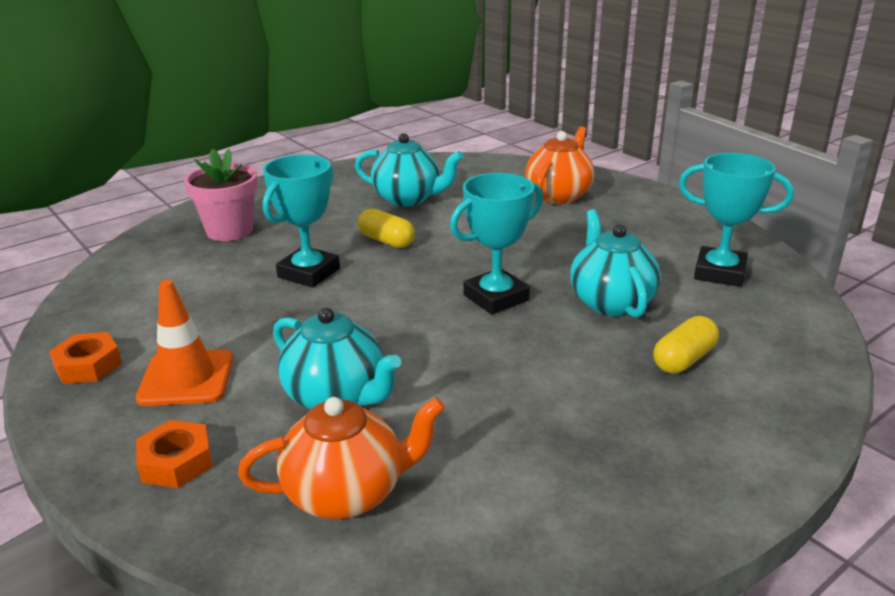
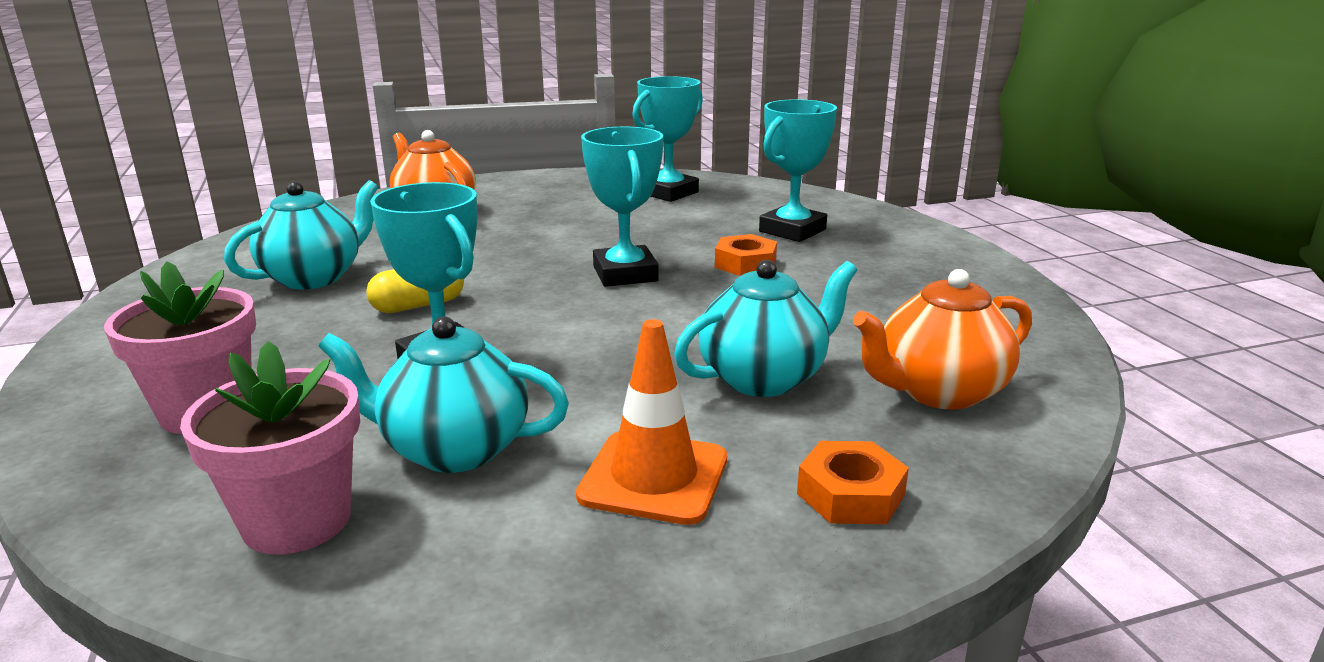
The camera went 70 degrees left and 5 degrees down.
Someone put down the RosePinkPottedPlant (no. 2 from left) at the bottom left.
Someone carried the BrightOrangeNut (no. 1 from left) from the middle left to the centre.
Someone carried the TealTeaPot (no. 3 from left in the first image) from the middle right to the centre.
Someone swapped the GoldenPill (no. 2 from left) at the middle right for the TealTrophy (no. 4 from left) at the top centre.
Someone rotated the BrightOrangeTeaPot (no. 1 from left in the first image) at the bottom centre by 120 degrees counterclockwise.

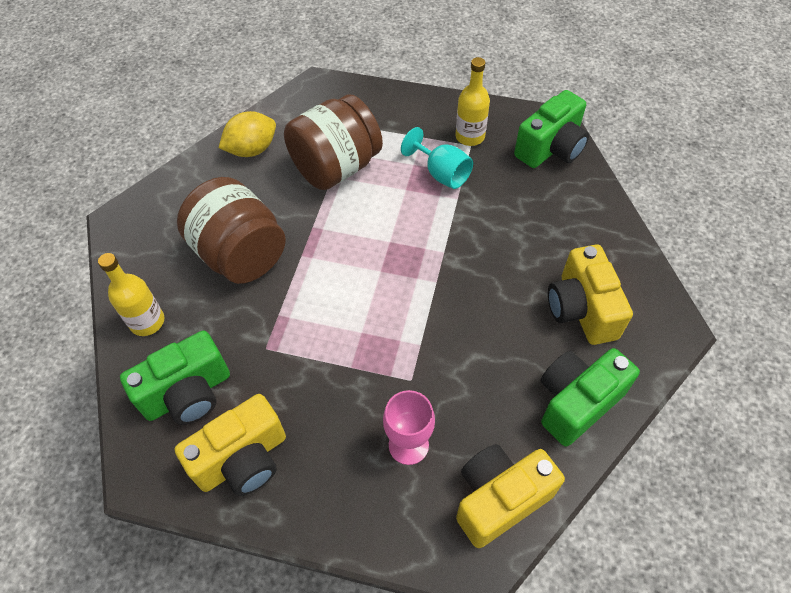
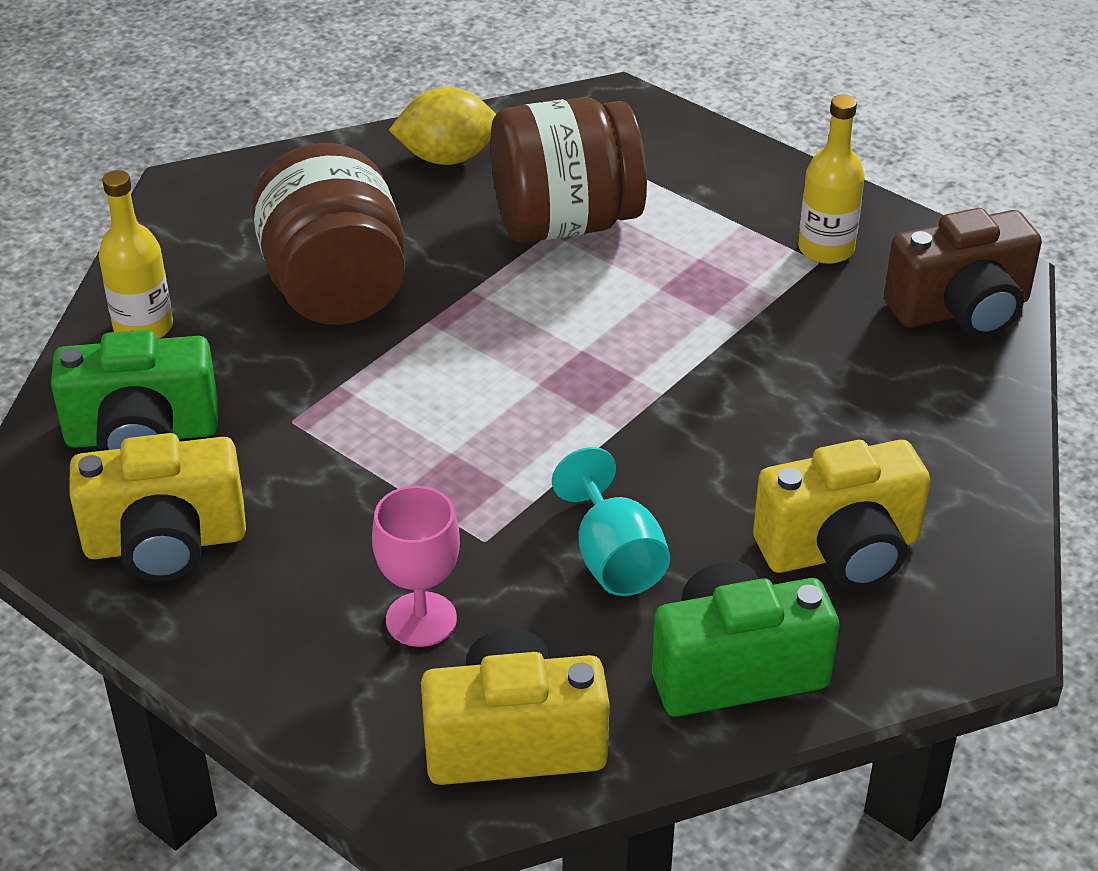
The camera went 25 degrees right and 15 degrees down.
Someone carried the TealGoblet from the top centre to the centre.
Someone repainted the EmeraldCompactCamera (no. 2 from left) at the top right, which became the DarkBrownCompactCamera at the top right.
Someone rotated the GoldenCompactCamera (no. 3 from left) at the middle right by 120 degrees counterclockwise.

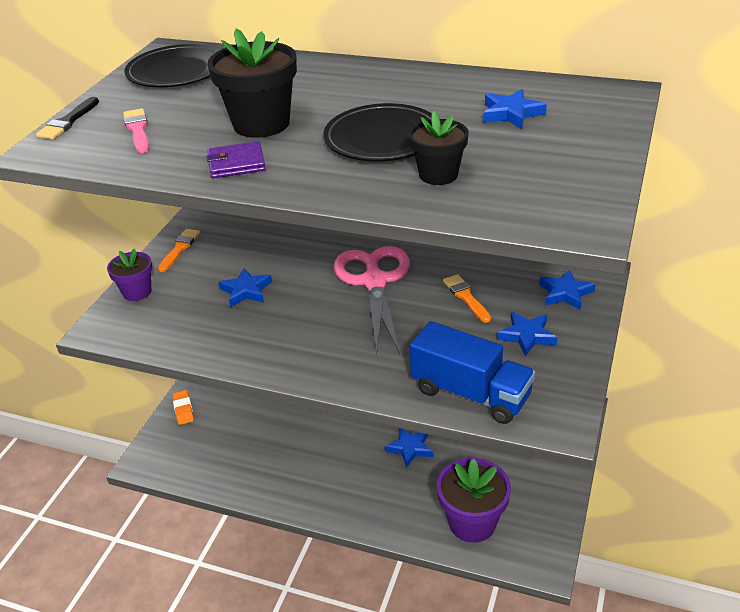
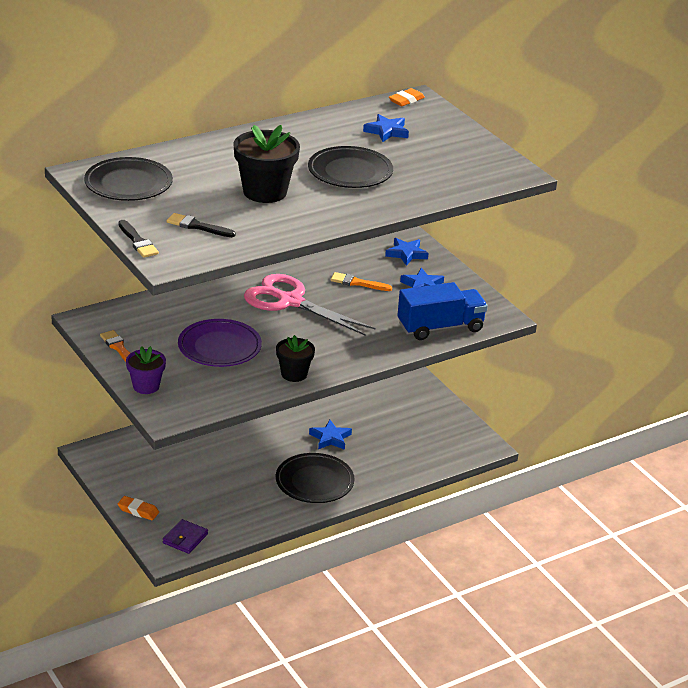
The camera went 55 degrees left and 5 degrees down.
Someone took away the VioletPottedPlant (no. 2 from left) at the bottom centre.
Someone put down the EbonyDinnerPlate (no. 2 from left) at the bottom centre.
Someone put down the BrightOrangePencilEraser (no. 2 from left) at the top centre.
Someone carried the VioletWallet from the top left to the bottom left.
Someone carried the EbonyPottedPlant (no. 2 from left) from the top centre to the centre.
Someone swapped the BlueStar (no. 1 from left) at the middle left for the VioletDinnerPlate at the middle left.
Someone repainted the RosePinkPaintBrush at the top left, which became the EbonyPaintBrush (no. 2 from left) at the top left.

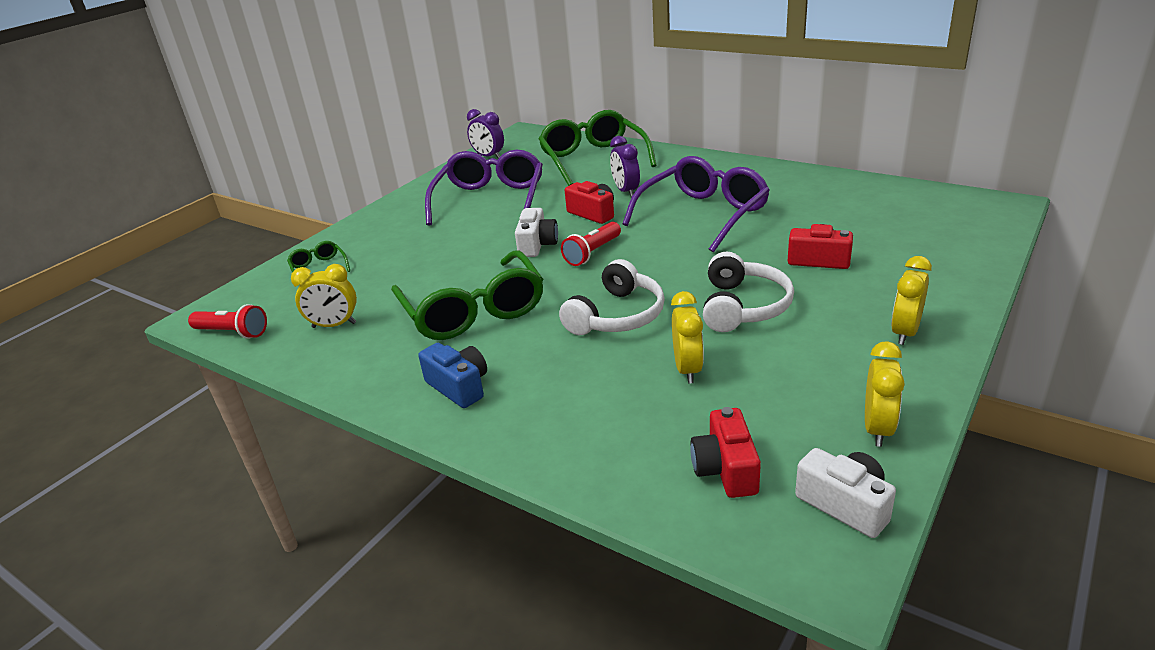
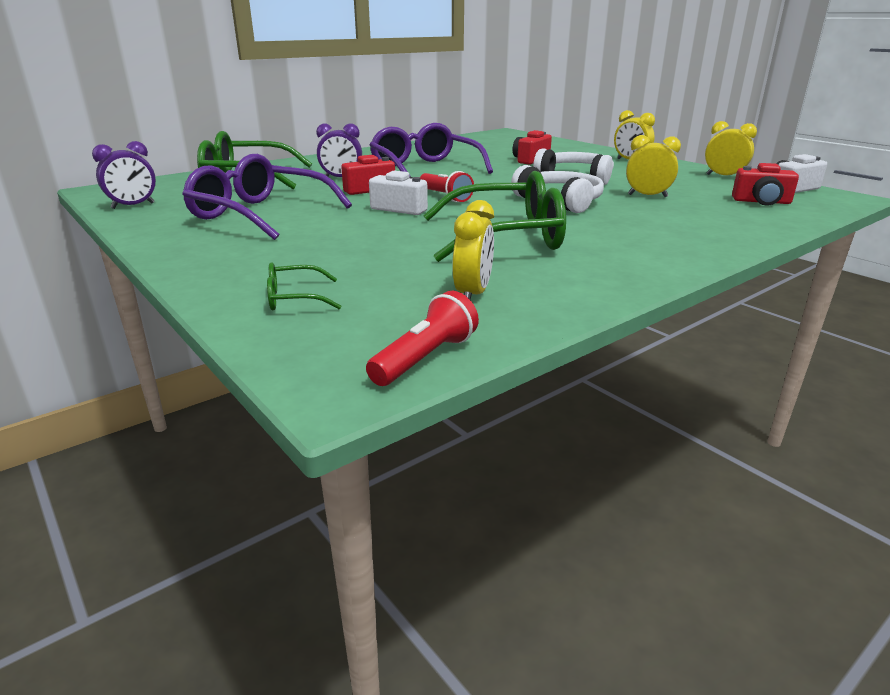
The camera went 75 degrees left and 5 degrees down.
Someone took away the BlueCompactCamera at the centre.

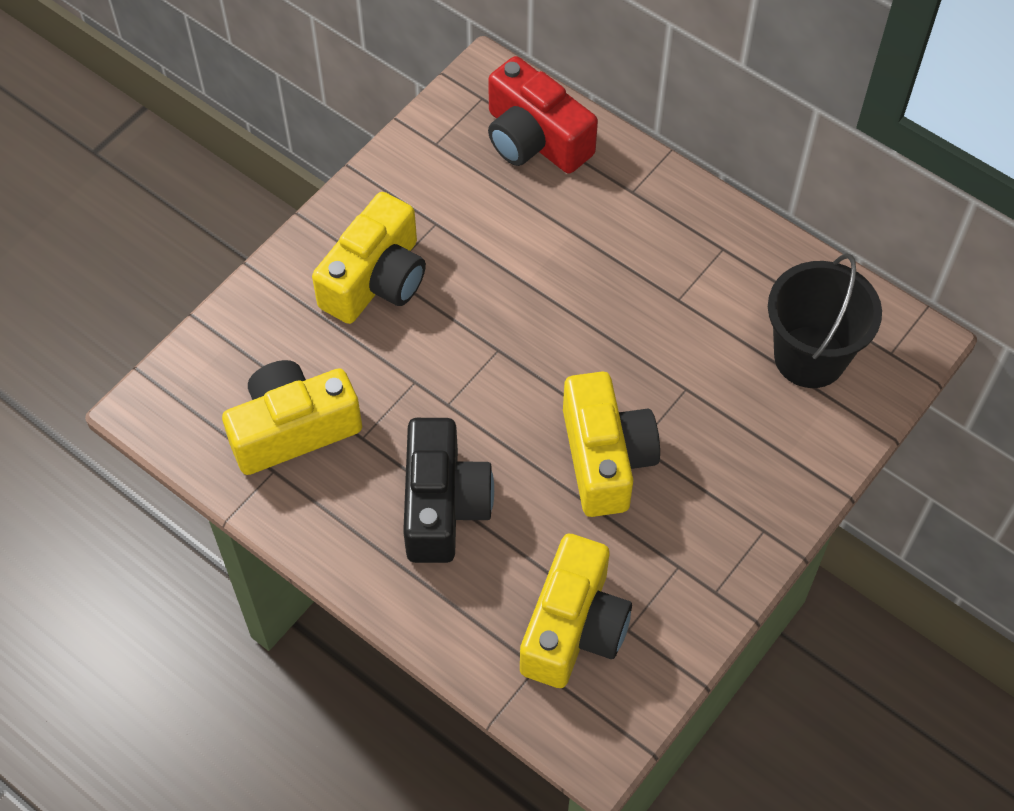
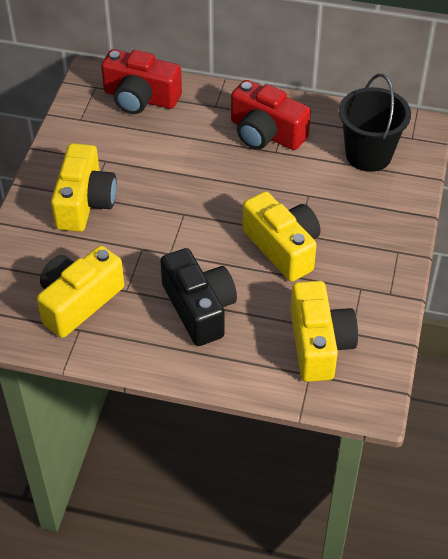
The camera went 25 degrees left and 10 degrees down.
Someone put down the ScarletCompactCamera (no. 2 from left) at the top centre.

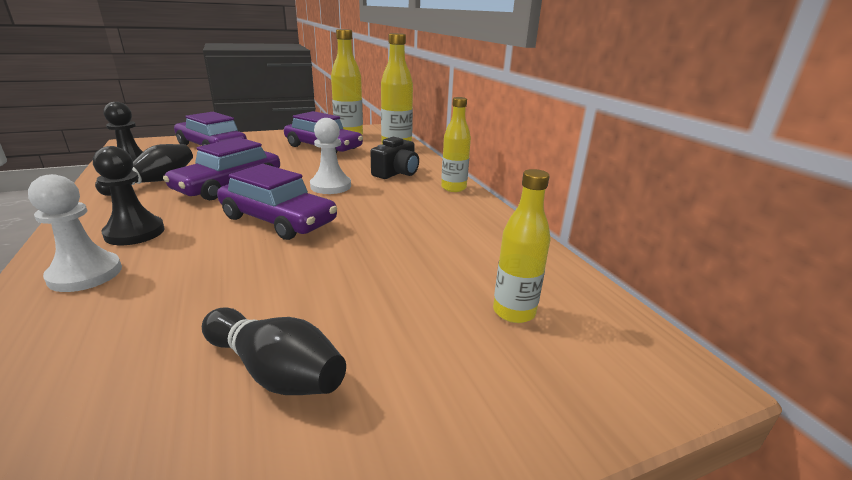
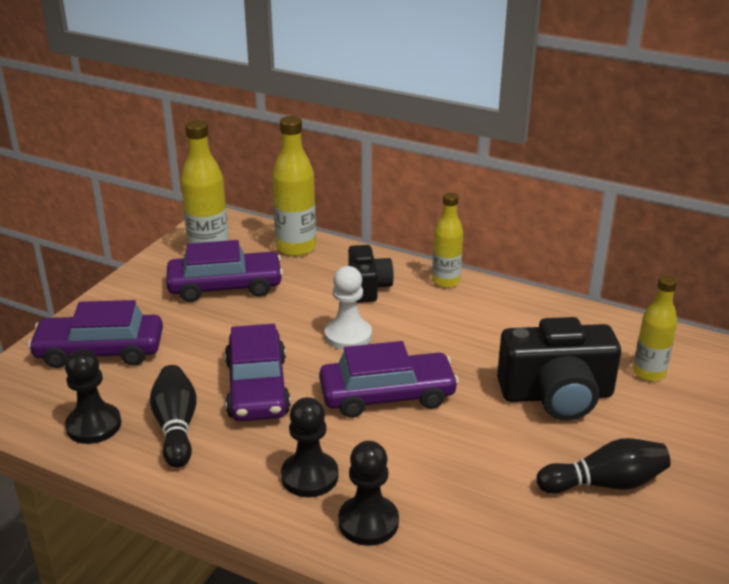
The camera went 40 degrees left and 5 degrees up.
Someone put down the EbonyCompactCamera (no. 2 from left) at the middle right.
Someone repainted the SnowWhiteChessPawn (no. 1 from left) at the middle left, which became the EbonyChessPawn (no. 3 from left) at the bottom centre.

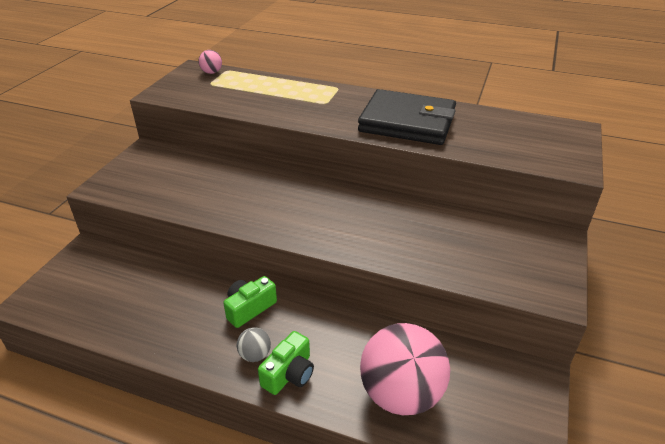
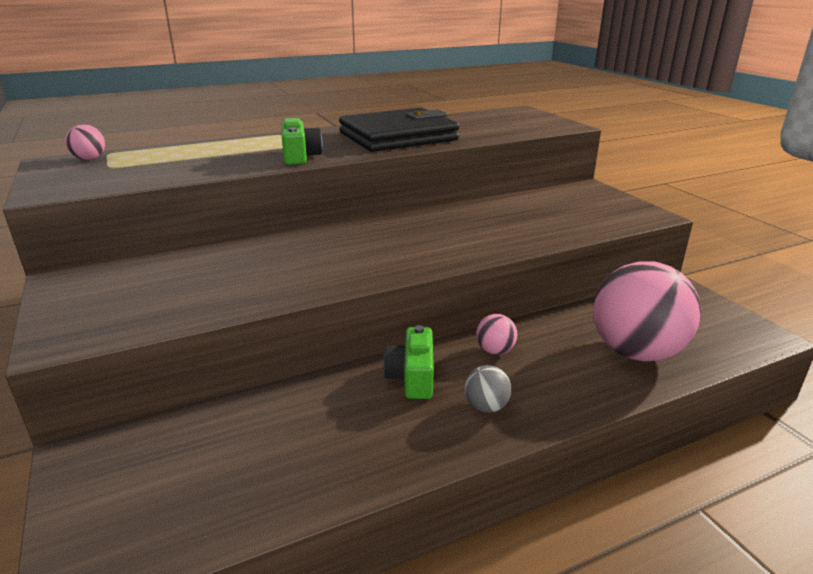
The camera went 45 degrees left and 10 degrees down.
Someone put down the RosePinkSphere (no. 2 from left) at the centre.
Someone carried the EmeraldCompactCamera (no. 2 from left in the first image) from the bottom centre to the top centre.

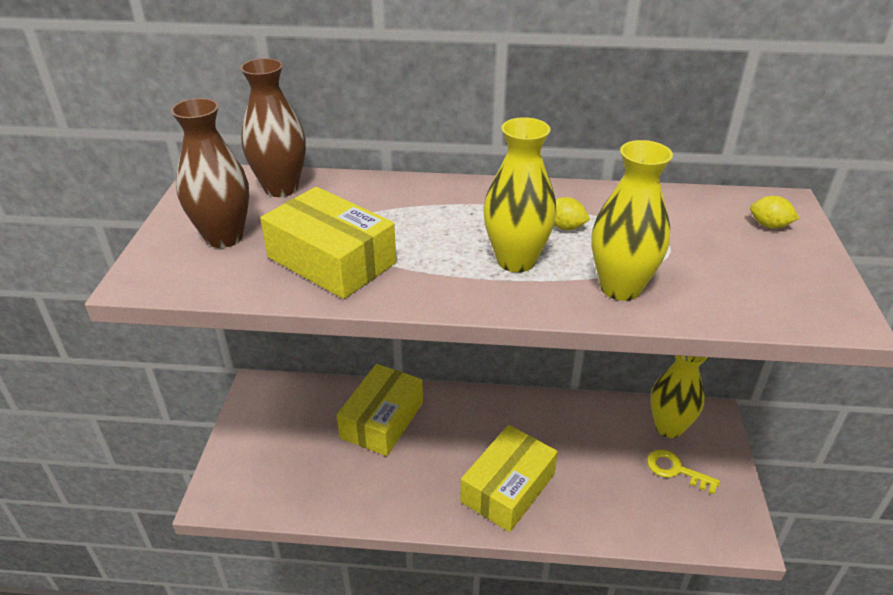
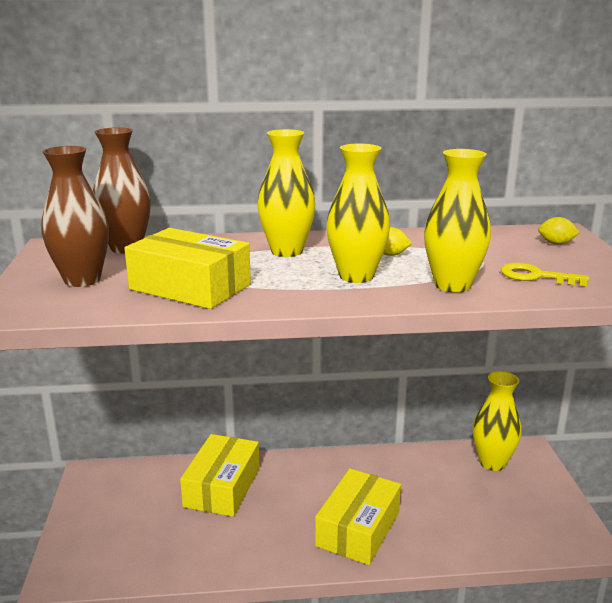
The camera went 10 degrees left and 15 degrees down.
Someone put down the GoldenFlowerVase (no. 1 from left) at the top centre.
Someone carried the GoldenKey from the bottom right to the middle right.

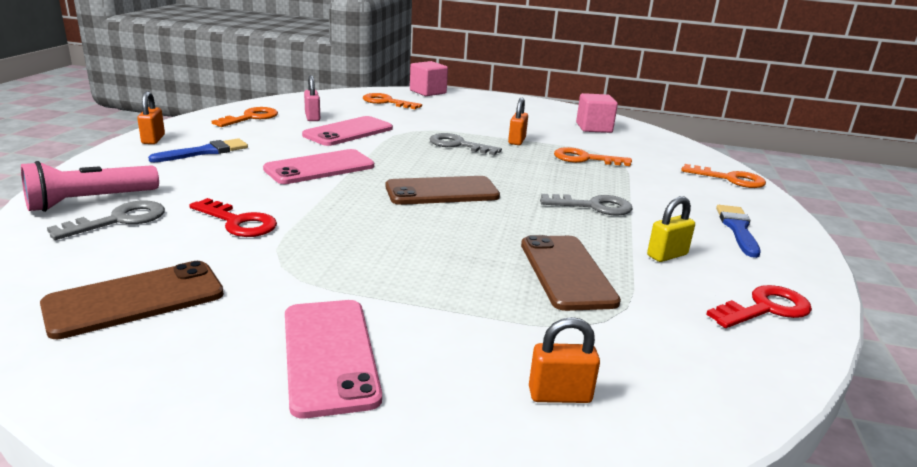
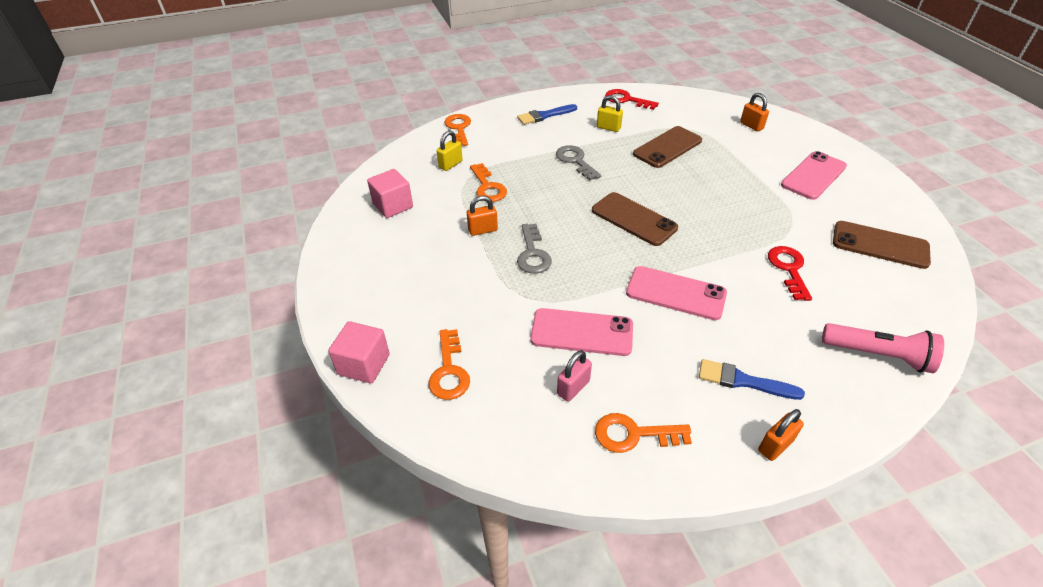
The camera went 120 degrees left and 20 degrees up.
Someone took away the AshGreyKey (no. 1 from left) at the middle left.
Someone put down the GoldenSmallLock (no. 1 from left) at the top centre.

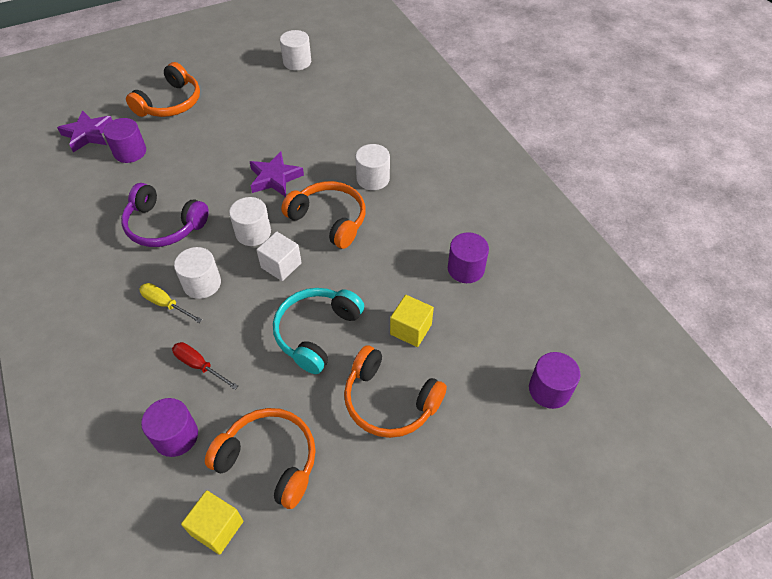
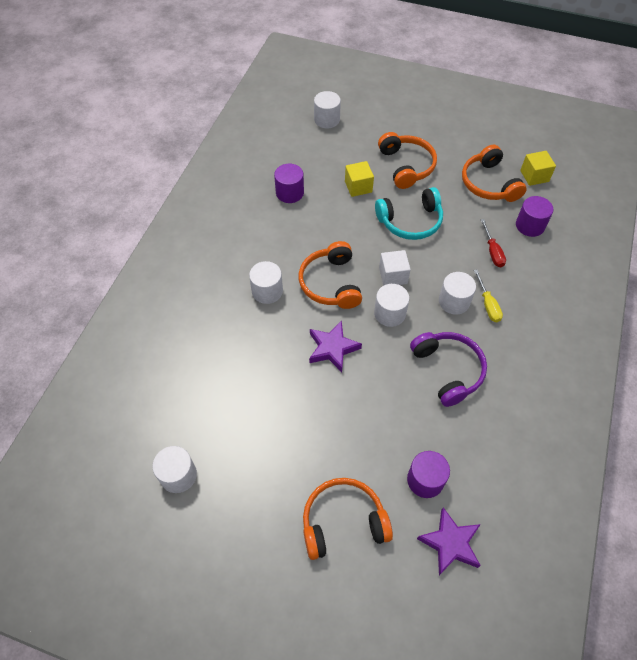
The camera went 135 degrees left and 5 degrees up.
Someone repainted the VioletCylinderShape (no. 4 from left) at the middle right, which became the SnowWhiteCylinderShape (no. 3 from left) at the top centre.

